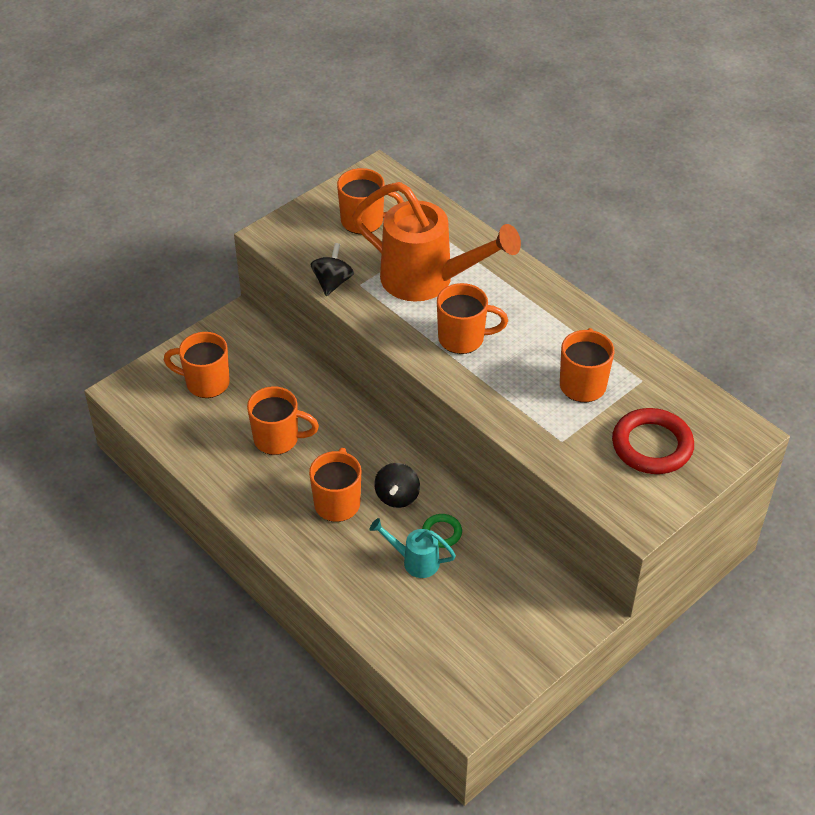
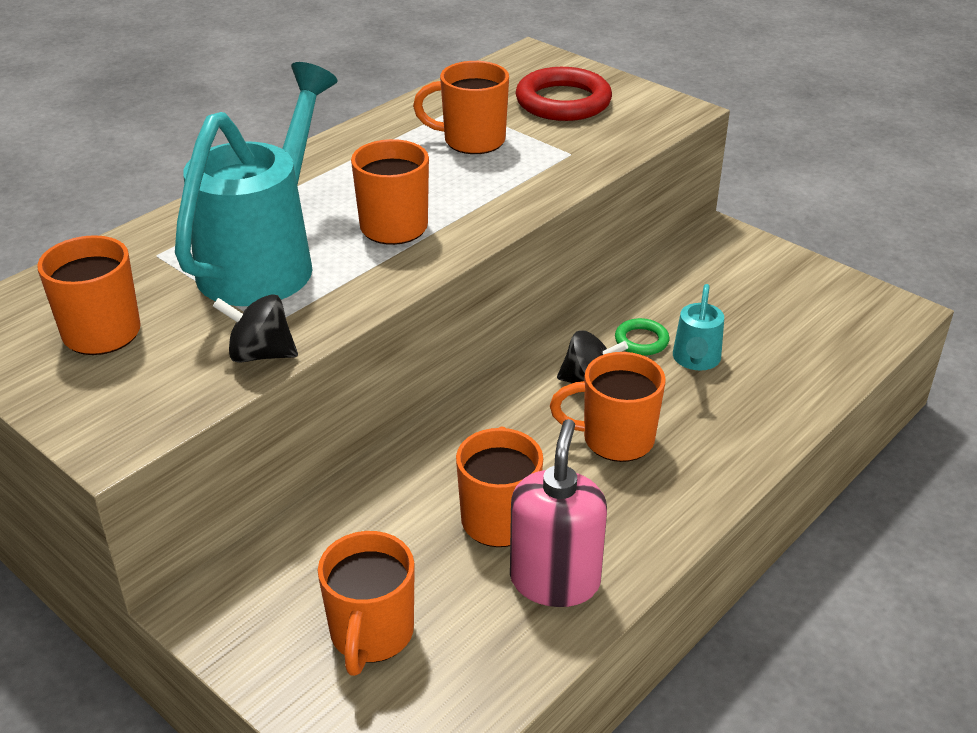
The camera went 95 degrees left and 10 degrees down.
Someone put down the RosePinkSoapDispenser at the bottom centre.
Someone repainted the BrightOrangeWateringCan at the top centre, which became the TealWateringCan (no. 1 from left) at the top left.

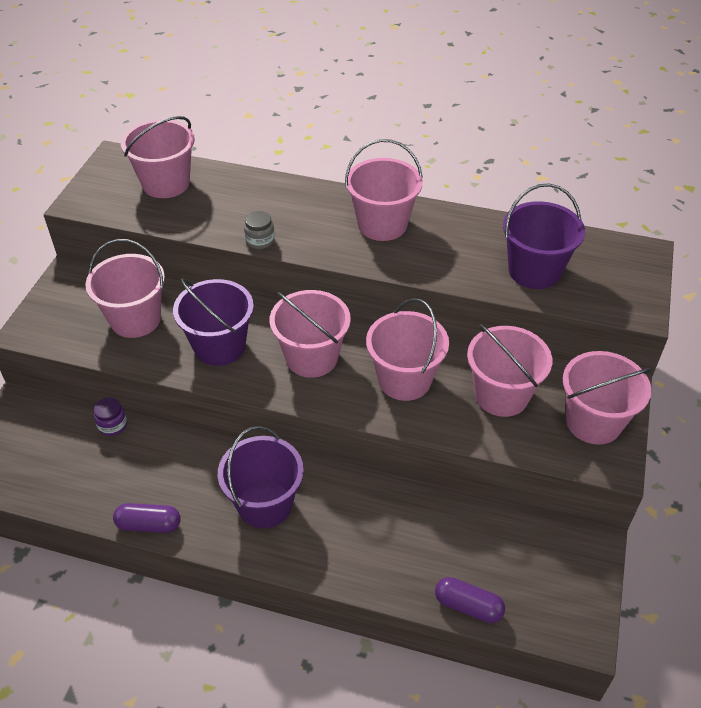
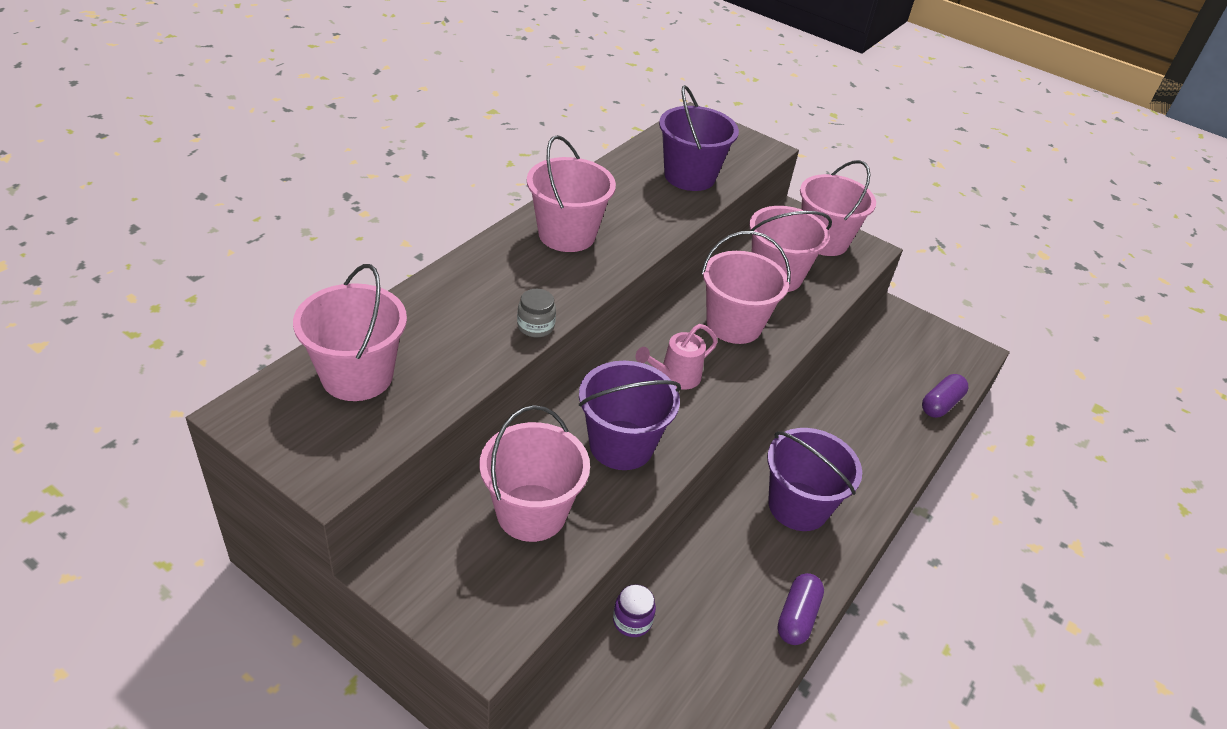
The camera went 75 degrees left and 5 degrees down.
Someone swapped the RosePinkSandBucket (no. 3 from left) at the centre for the RosePinkWateringCan at the centre.

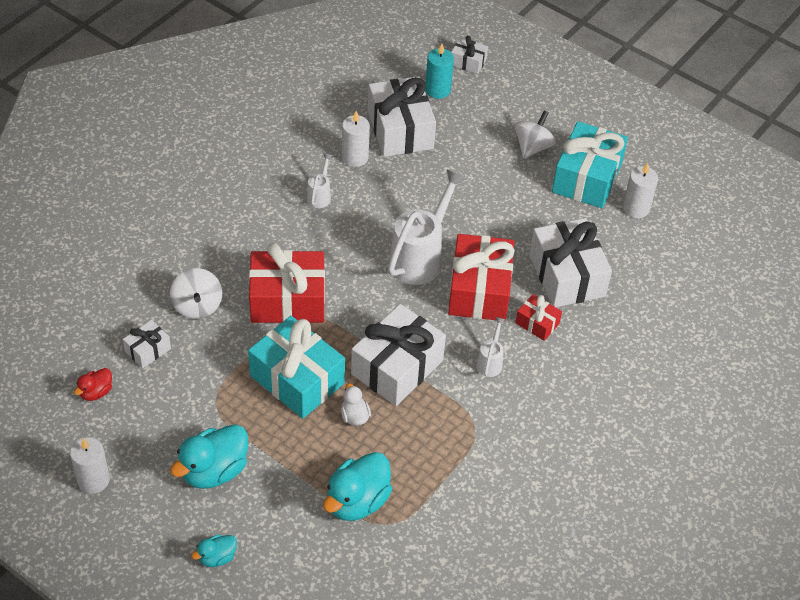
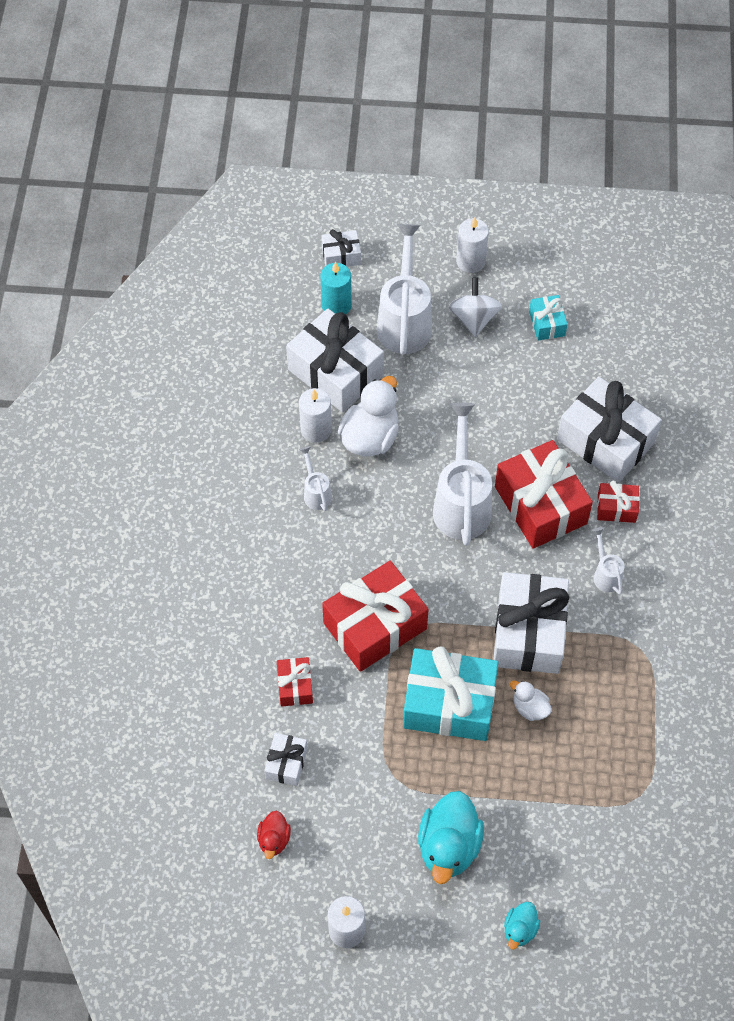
The camera went 30 degrees left and 10 degrees up.
Someone took away the TealToyDuck (no. 3 from left) at the bottom centre.
Someone put down the SnowWhiteToyDuck (no. 1 from left) at the centre.
Someone put down the SnowWhiteWateringCan (no. 2 from left) at the top centre.
Someone carried the SnowWhiteWaxCandle (no. 3 from left) from the top right to the top centre.
Someone swapped the SnowWhiteSpinningTop (no. 1 from left) at the middle left for the ScarletGift (no. 1 from left) at the bottom centre.
Someone scaled the TealGift (no. 2 from left) at the top right by 0.48.

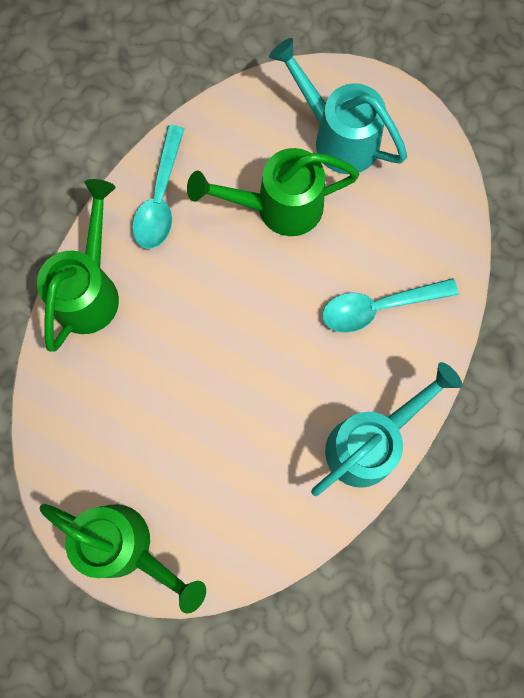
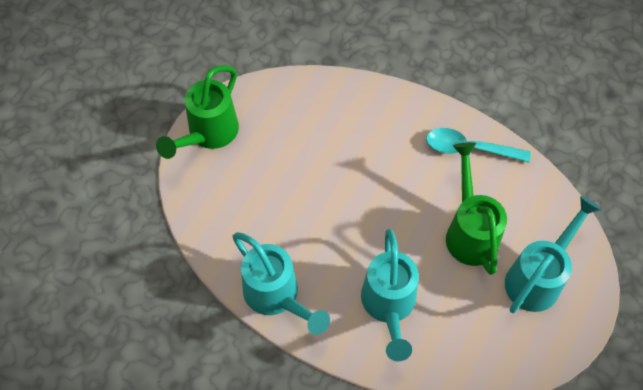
The camera went 90 degrees right and 15 degrees down.
Someone took away the EmeraldWateringCan (no. 1 from left) at the middle left.
Someone swapped the TealTablespoon (no. 2 from left) at the middle right for the TealWateringCan (no. 2 from left) at the bottom centre.

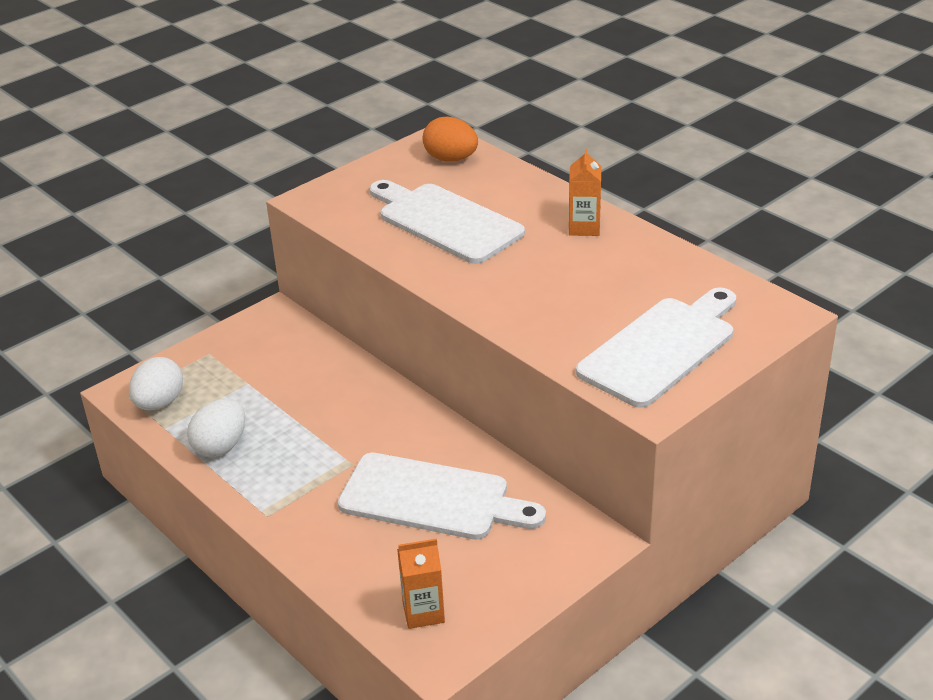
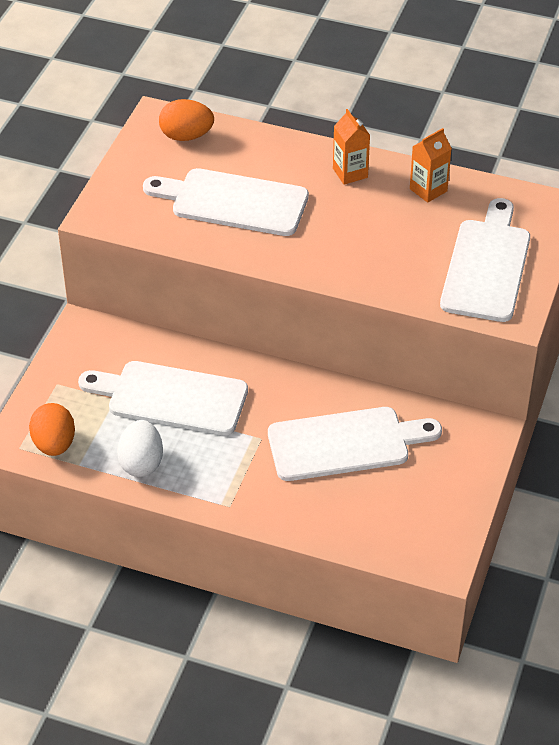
The camera went 30 degrees left and 10 degrees up.
Someone put down the SnowWhiteChoppingBoard (no. 1 from left) at the middle left.
Someone carried the BrightOrangeMilkCarton (no. 1 from left in the first image) from the bottom centre to the top right.
Someone repainted the SnowWhiteEgg (no. 1 from left) at the middle left, which became the BrightOrangeEgg (no. 1 from left) at the middle left.

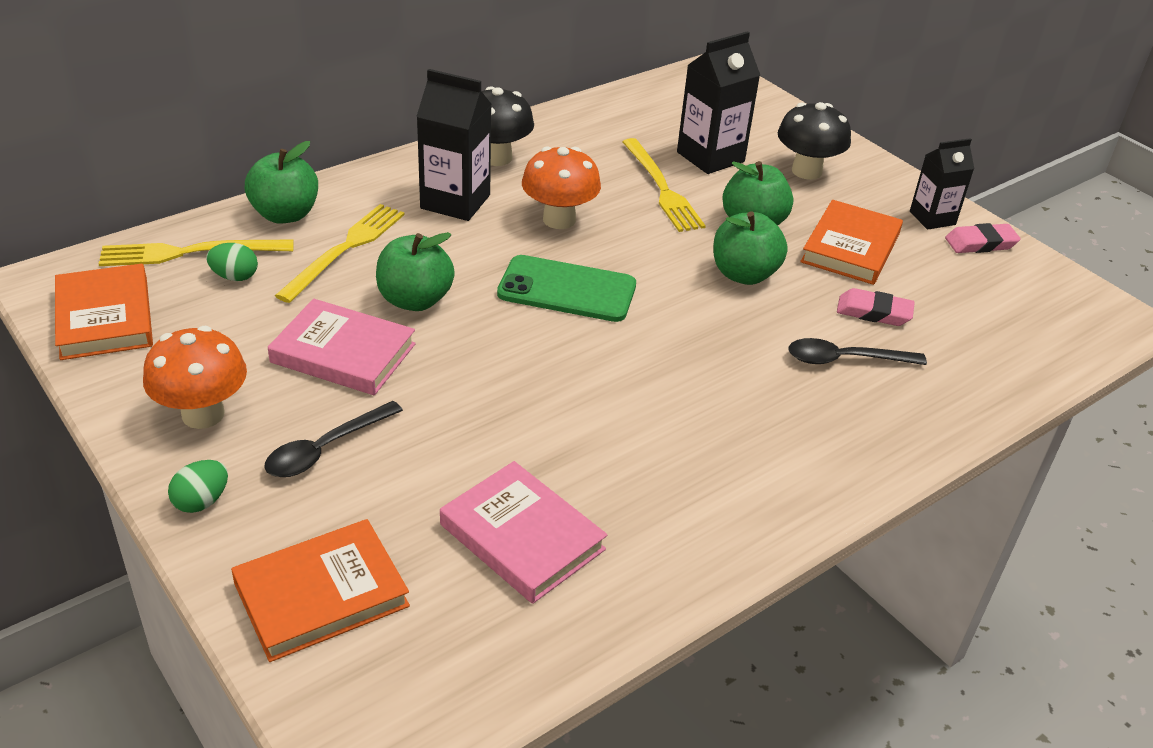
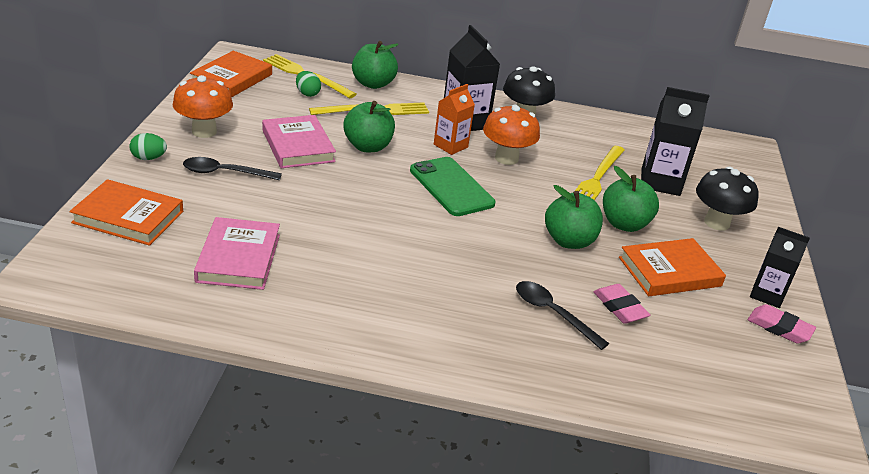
The camera went 45 degrees right and 5 degrees down.
Someone put down the BrightOrangeMilkCarton at the top centre.

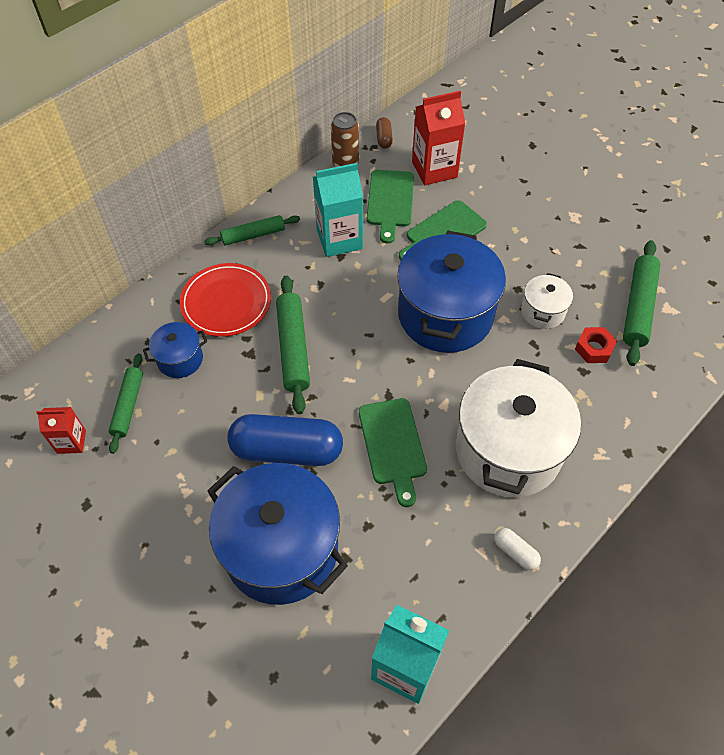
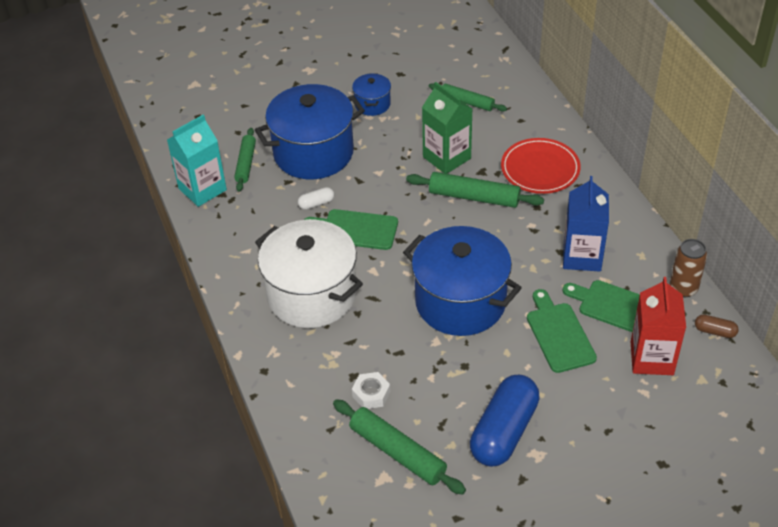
The camera went 115 degrees right and 10 degrees down.
Someone took away the ScarletMilkCarton (no. 1 from left) at the middle left.
Someone took away the SnowWhiteCookingPot (no. 2 from left) at the middle right.
Someone put down the EmeraldMilkCarton at the top centre.
Someone carried the BlueCookingPot (no. 1 from left in the first image) from the middle left to the top centre.
Someone carried the EmeraldPastryRoller (no. 2 from left in the first image) from the top centre to the top left.
Someone carried the BluePill from the centre to the bottom centre.
Someone carried the SnowWhitePill from the bottom right to the centre.
Someone repainted the TealMilkCarton (no. 1 from left) at the top centre, which became the BlueMilkCarton at the middle right.
Someone repainted the ScarletNut at the middle right, which became the SnowWhiteNut at the bottom centre.

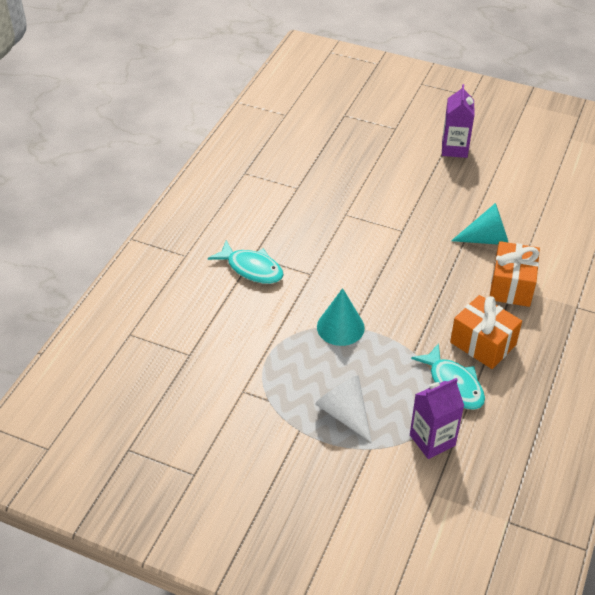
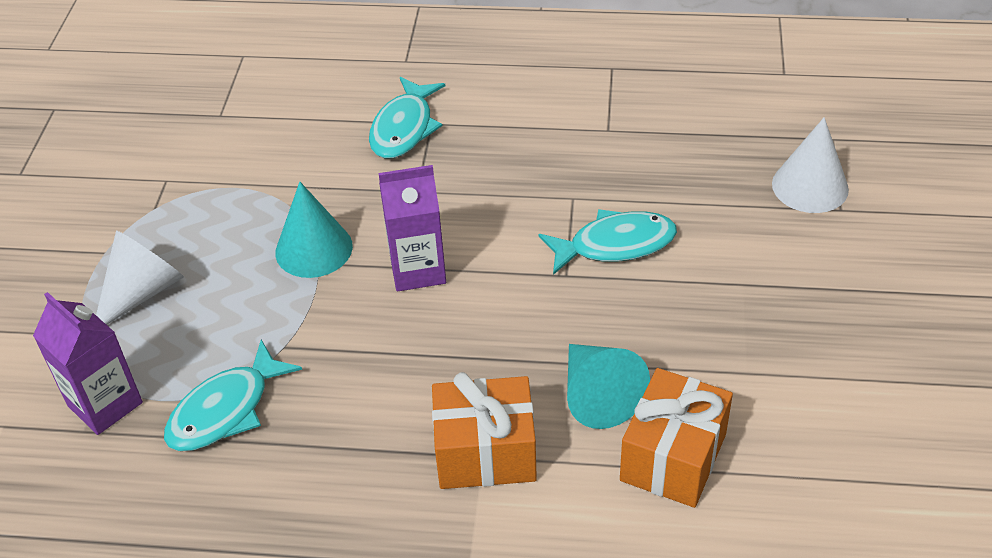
The camera went 75 degrees right and 0 degrees up.
Someone put down the TealFishFigure (no. 3 from left) at the centre.
Someone put down the SnowWhiteSolidCone (no. 2 from left) at the top right.
Someone carried the VioletMilkCarton (no. 2 from left) from the top right to the centre.
Someone carried the BrightOrangeGift (no. 1 from left in the first image) from the middle right to the bottom right.

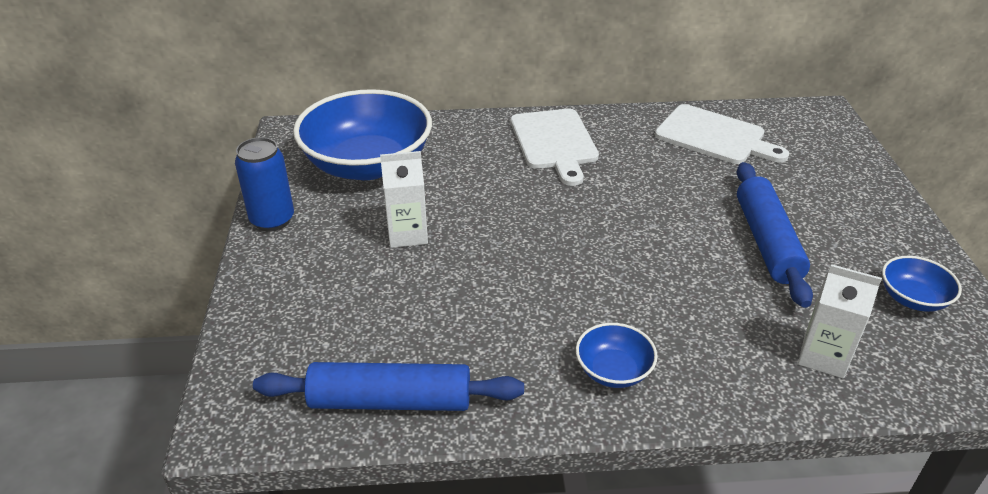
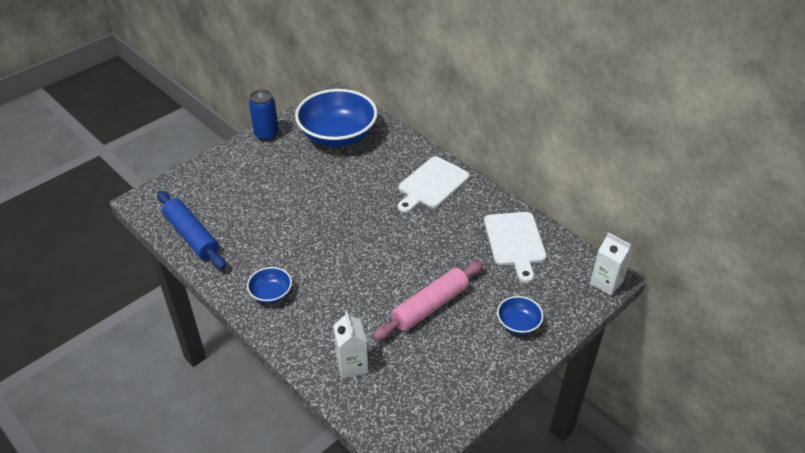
The camera went 50 degrees right and 5 degrees up.
Someone carried the SnowWhiteMilkCarton (no. 1 from left in the first image) from the centre to the middle right.
Someone carried the BlueDeepDish (no. 3 from left) from the middle right to the bottom centre.
Someone repainted the BluePastryRoller (no. 2 from left) at the middle right, which became the RosePinkPastryRoller at the centre.

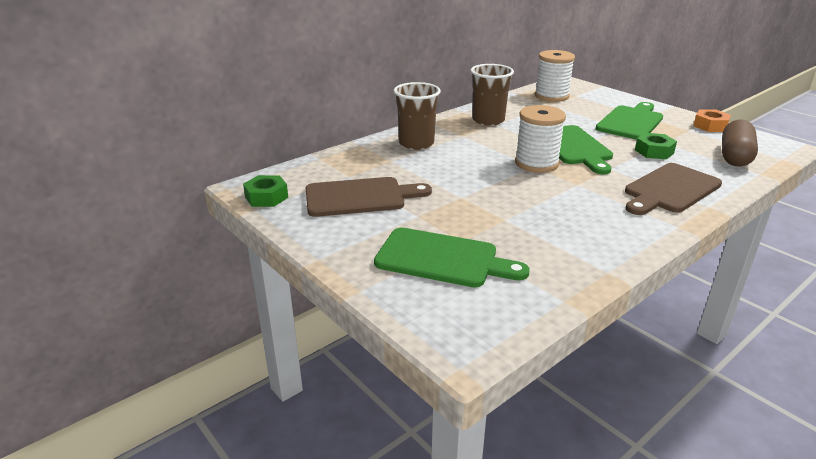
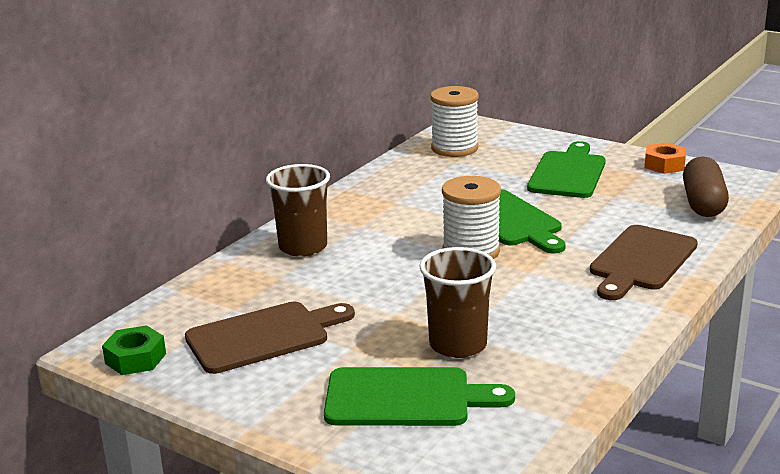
The camera went 15 degrees left and 5 degrees down.
Someone took away the EmeraldNut (no. 2 from left) at the top right.
Someone carried the DarkBrownCup (no. 2 from left) from the top centre to the centre.

